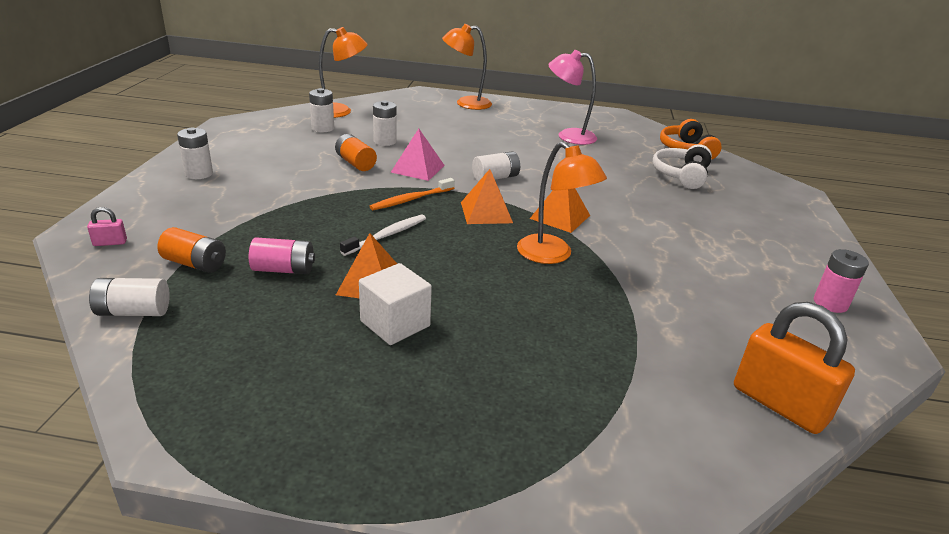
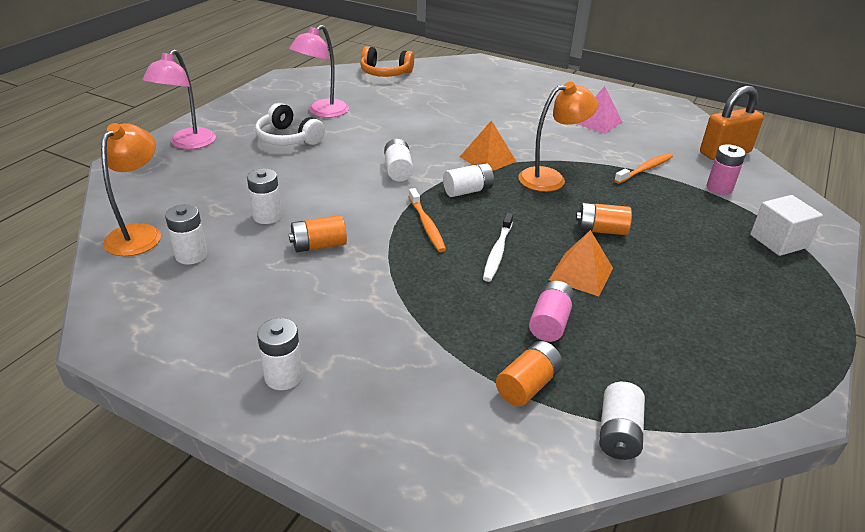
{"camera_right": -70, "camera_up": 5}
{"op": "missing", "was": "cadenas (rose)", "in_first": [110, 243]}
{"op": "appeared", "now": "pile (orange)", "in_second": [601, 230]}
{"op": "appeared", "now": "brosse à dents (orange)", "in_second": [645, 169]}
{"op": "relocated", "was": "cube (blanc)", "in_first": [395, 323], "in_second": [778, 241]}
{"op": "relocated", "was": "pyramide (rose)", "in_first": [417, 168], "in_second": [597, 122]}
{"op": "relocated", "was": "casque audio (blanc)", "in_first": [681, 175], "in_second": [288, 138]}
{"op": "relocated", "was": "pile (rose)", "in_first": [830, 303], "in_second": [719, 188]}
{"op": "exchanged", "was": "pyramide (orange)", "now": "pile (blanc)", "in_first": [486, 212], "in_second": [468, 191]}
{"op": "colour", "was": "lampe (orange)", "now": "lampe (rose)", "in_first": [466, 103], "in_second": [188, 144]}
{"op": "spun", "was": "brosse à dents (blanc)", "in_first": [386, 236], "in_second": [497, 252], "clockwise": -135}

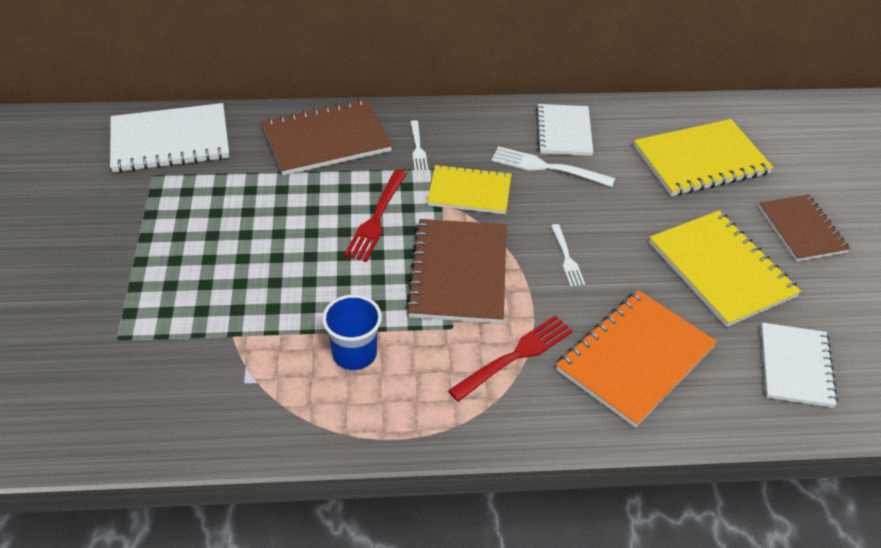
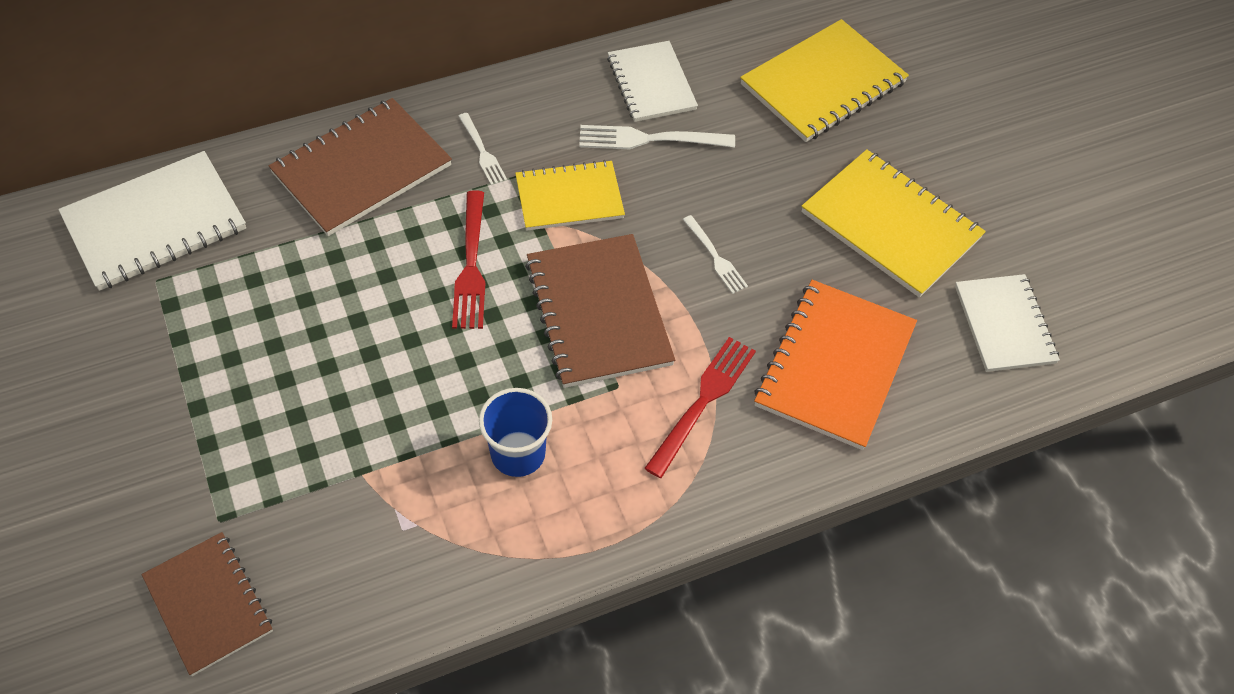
{"camera_right": -20, "camera_up": 10}
{"op": "relocated", "was": "carnet (marron)", "in_first": [801, 229], "in_second": [208, 604]}

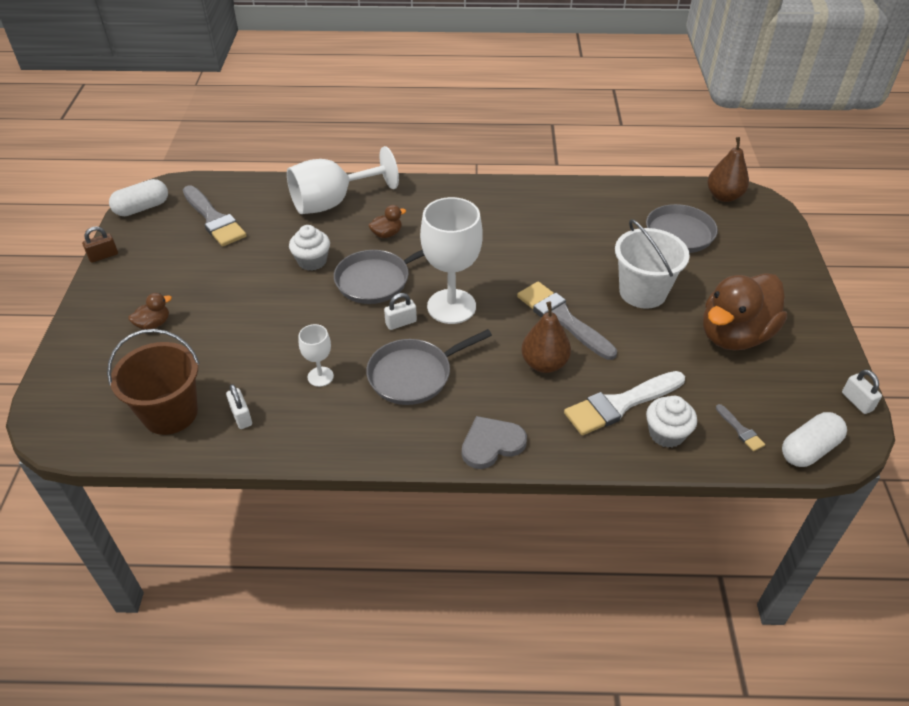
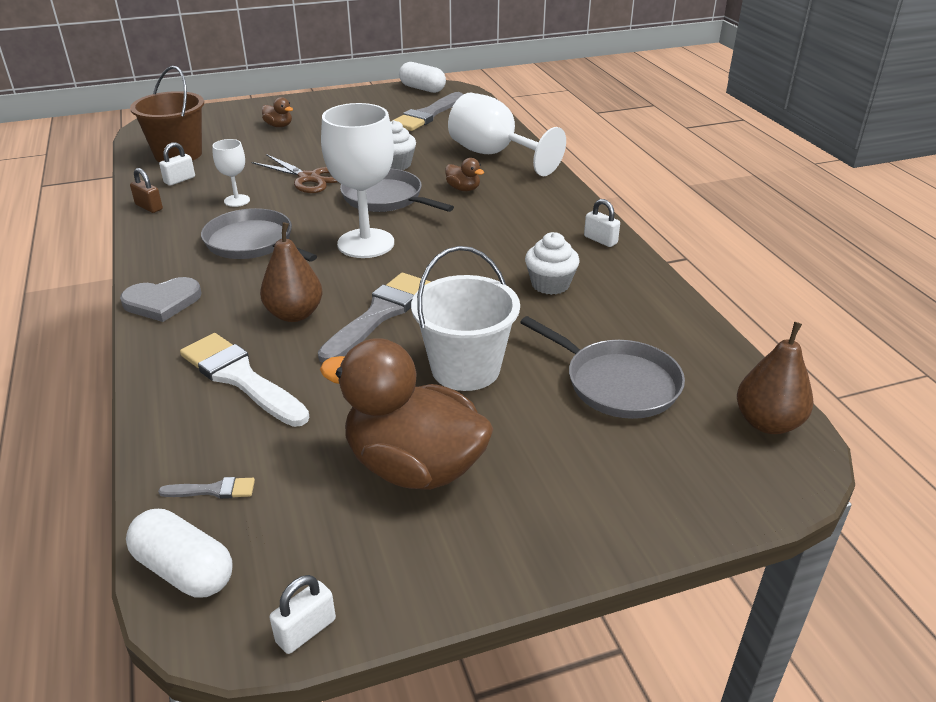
{"camera_right": 70, "camera_up": -10}
{"op": "appeared", "now": "ciseaux (marron)", "in_second": [309, 178]}
{"op": "relocated", "was": "cadenas (marron)", "in_first": [103, 256], "in_second": [149, 207]}
{"op": "relocated", "was": "cadenas (blanc)", "in_first": [401, 323], "in_second": [600, 240]}
{"op": "relocated", "was": "muffin (blanc)", "in_first": [666, 434], "in_second": [550, 284]}
{"op": "spun", "was": "cœur (gris)", "in_first": [491, 444], "in_second": [162, 302], "clockwise": 120}
{"op": "spun", "was": "pinceau (gris)", "in_first": [740, 430], "in_second": [213, 490], "clockwise": -135}

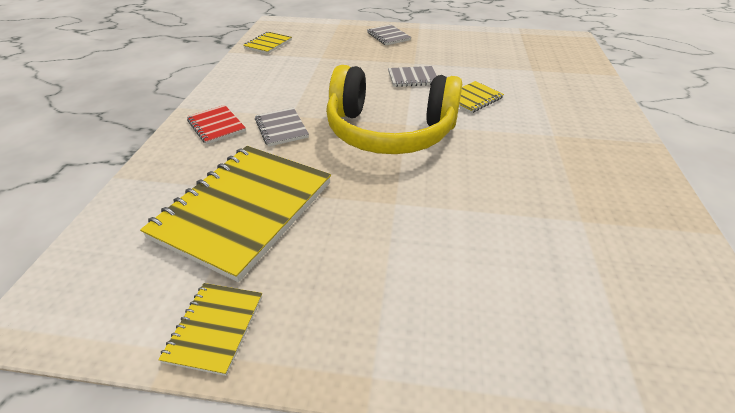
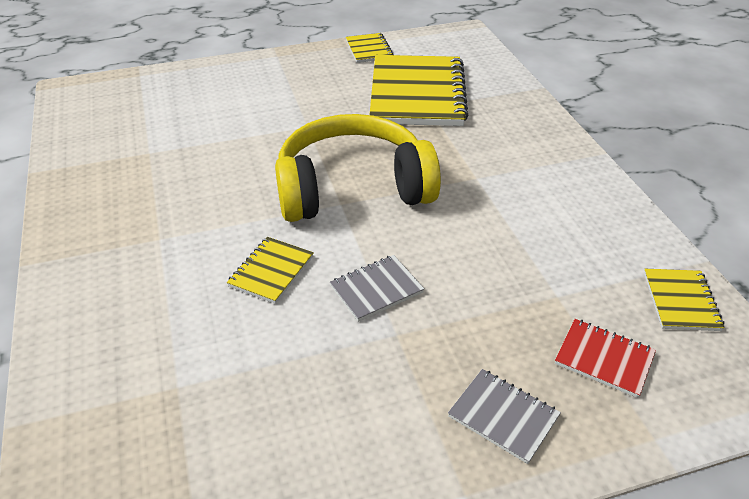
{"camera_right": 155, "camera_up": 0}
{"op": "missing", "was": "carnet (gris)", "in_first": [281, 128]}
{"op": "relocated", "was": "carnet (rouge)", "in_first": [216, 126], "in_second": [604, 359]}

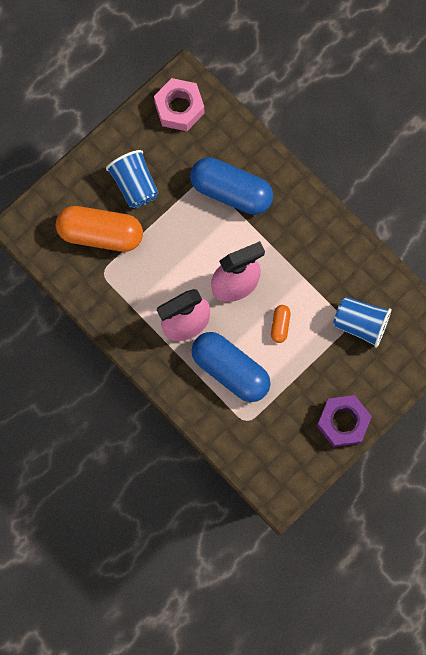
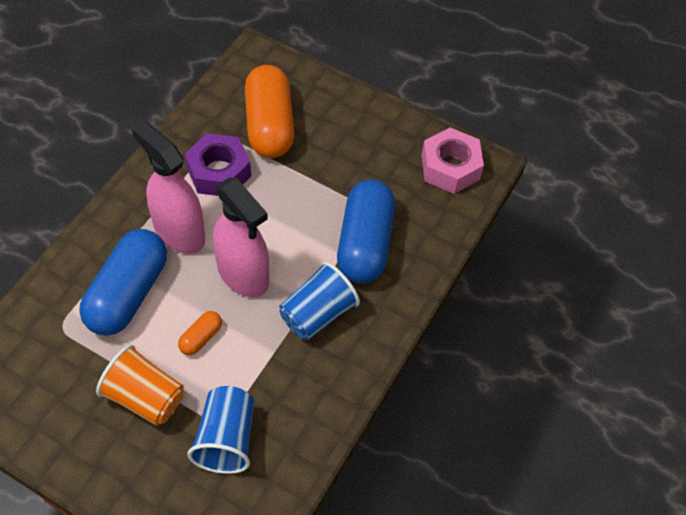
{"camera_right": 70, "camera_up": -20}
{"op": "appeared", "now": "gobelet (orange)", "in_second": [145, 397]}
{"op": "relocated", "was": "gobelet (bleu)", "in_first": [135, 185], "in_second": [317, 314]}
{"op": "relocated", "was": "écrou (violet)", "in_first": [342, 422], "in_second": [219, 172]}
{"op": "spun", "was": "gélule (orange)", "in_first": [280, 325], "in_second": [201, 337], "clockwise": -45}

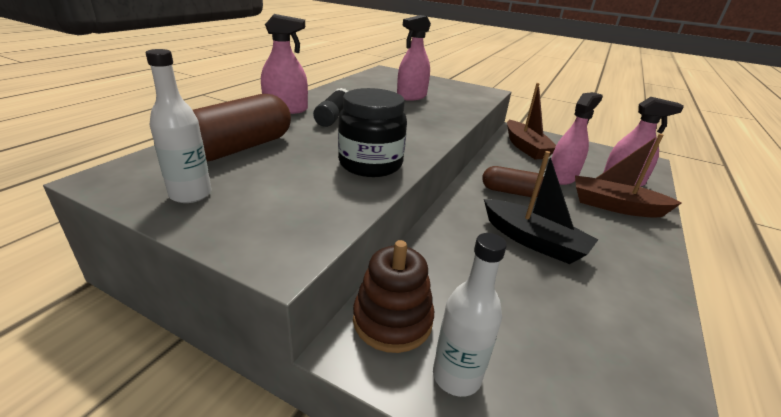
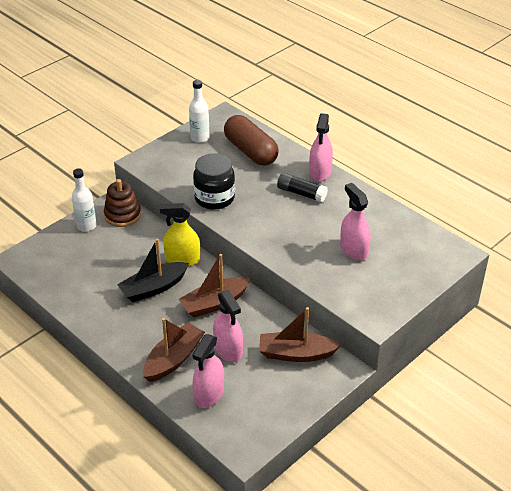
{"camera_right": 110, "camera_up": 10}
{"op": "appeared", "now": "vaporisateur (jaune)", "in_second": [182, 259]}
{"op": "exchanged", "was": "gélule (marron)", "now": "bateau (marron)", "in_first": [511, 192], "in_second": [214, 303]}

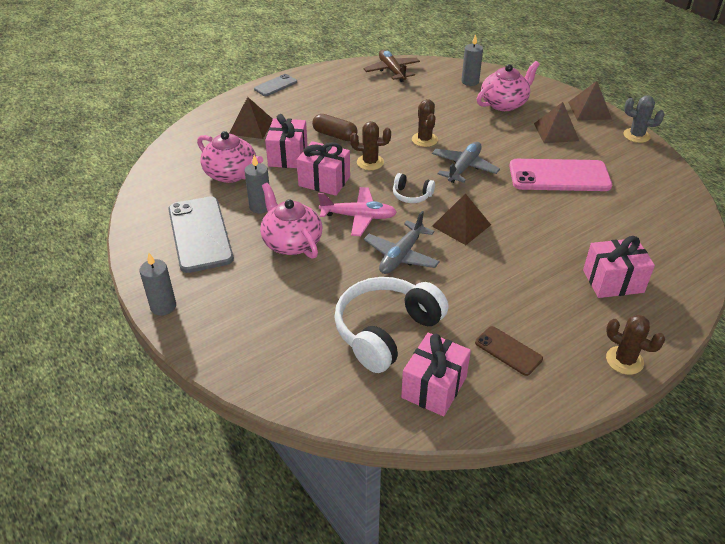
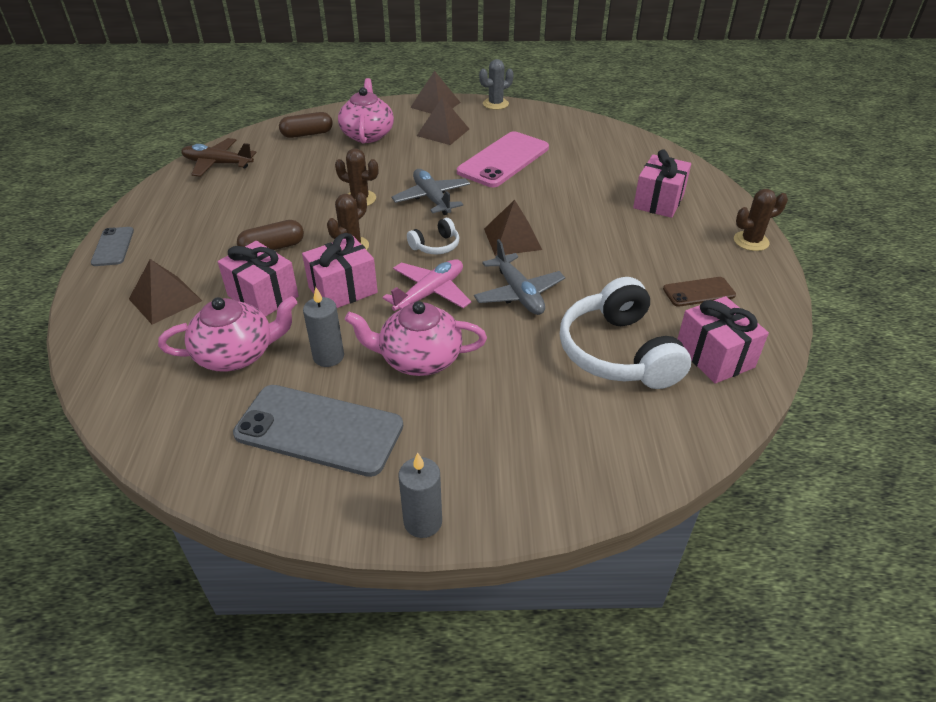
{"camera_right": -55, "camera_up": 0}
{"op": "exchanged", "was": "bougie (gris)", "now": "gélule (marron)", "in_first": [470, 82], "in_second": [307, 134]}

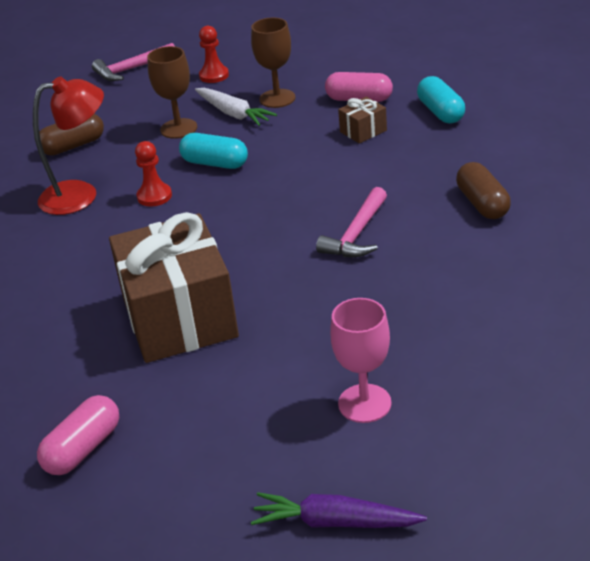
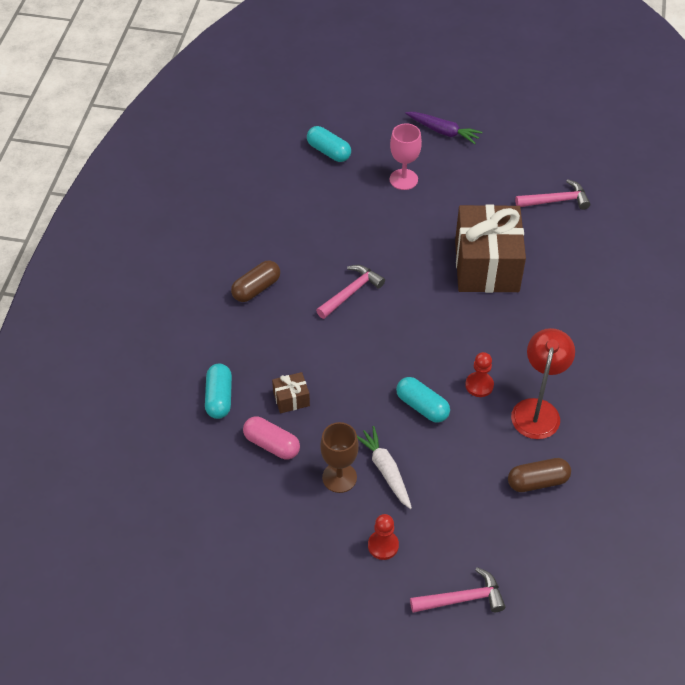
{"camera_right": -165, "camera_up": 15}
{"op": "missing", "was": "verre à pied (marron)", "in_first": [178, 128]}
{"op": "appeared", "now": "gélule (turquoise)", "in_second": [328, 151]}
{"op": "exchanged", "was": "gélule (rose)", "now": "marteau (rose)", "in_first": [83, 449], "in_second": [556, 201]}
{"op": "spun", "was": "lampe (rouge)", "in_first": [80, 195], "in_second": [537, 410], "clockwise": 105}
{"op": "spun", "was": "gélule (marron)", "in_first": [482, 204], "in_second": [256, 288], "clockwise": 45}

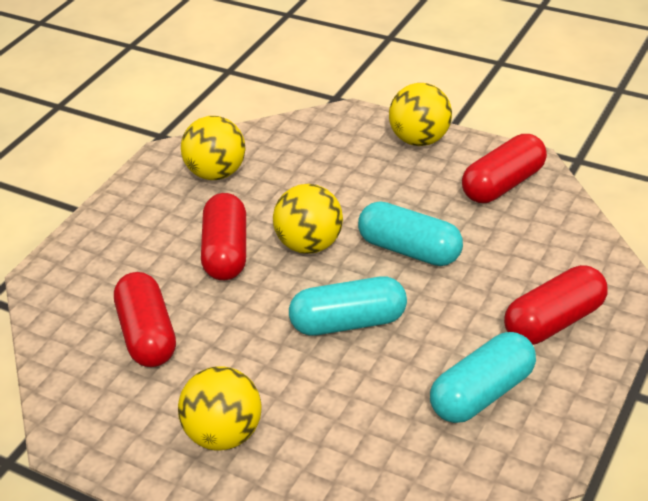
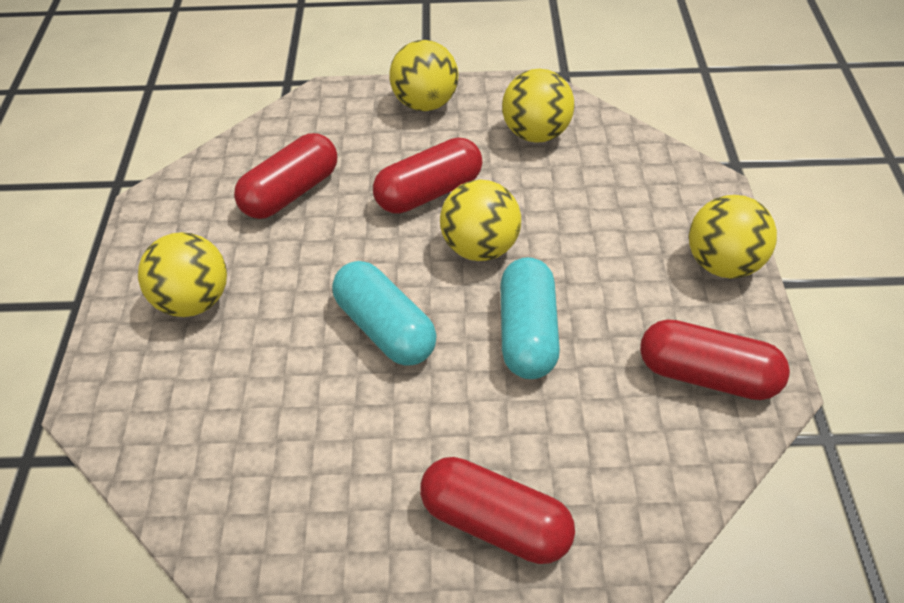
{"camera_right": 60, "camera_up": 10}
{"op": "missing", "was": "gélule (turquoise)", "in_first": [482, 393]}
{"op": "appeared", "now": "balle (jaune)", "in_second": [425, 103]}

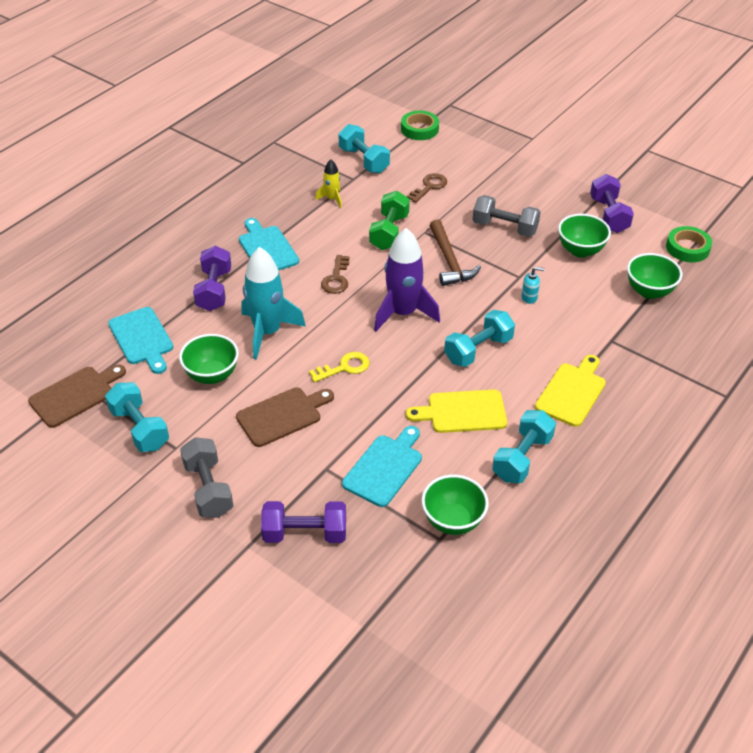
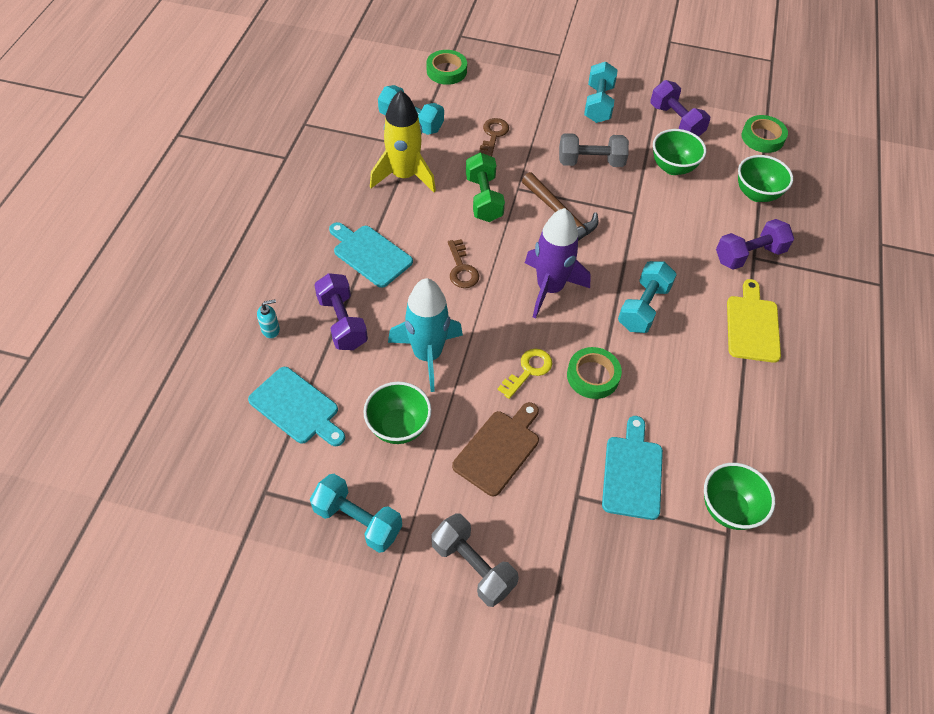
{"camera_right": -25, "camera_up": 10}
{"op": "missing", "was": "planche à découper (marron)", "in_first": [75, 395]}
{"op": "missing", "was": "planche à découper (jaune)", "in_first": [462, 412]}
{"op": "appeared", "now": "ruban adhésif (vert)", "in_second": [593, 376]}
{"op": "relocated", "was": "haltère (violet)", "in_first": [305, 533], "in_second": [749, 255]}
{"op": "relocated", "was": "haltère (turquoise)", "in_first": [522, 458], "in_second": [598, 104]}
{"op": "relocated", "was": "distributeur de savon (turquoise)", "in_first": [529, 298], "in_second": [271, 330]}
{"op": "size", "was": "fusée (jaune)", "in_first": [332, 199], "in_second": [404, 176], "ratio": 2.01}

